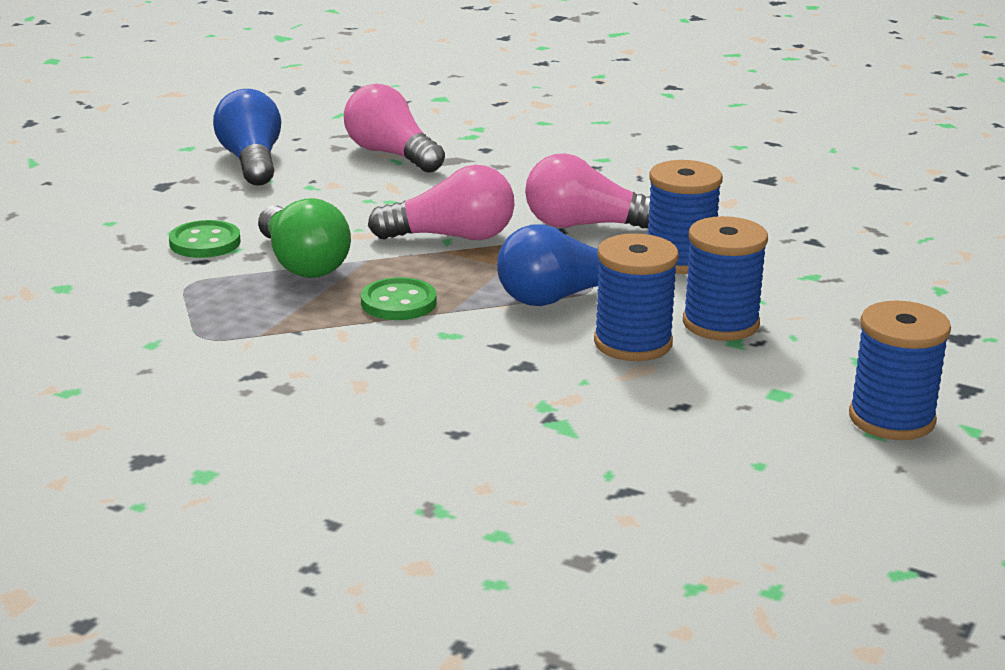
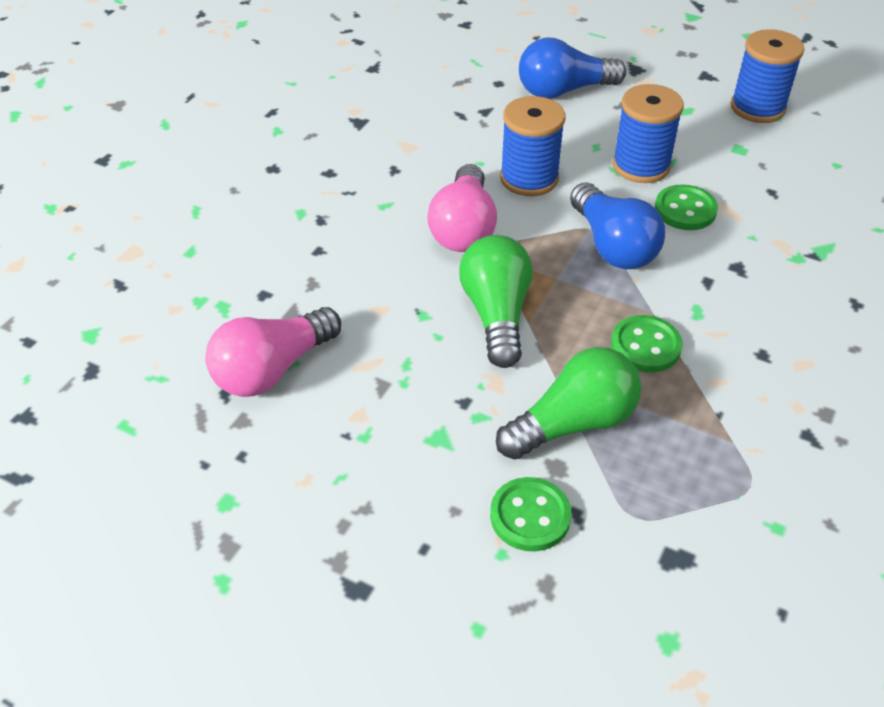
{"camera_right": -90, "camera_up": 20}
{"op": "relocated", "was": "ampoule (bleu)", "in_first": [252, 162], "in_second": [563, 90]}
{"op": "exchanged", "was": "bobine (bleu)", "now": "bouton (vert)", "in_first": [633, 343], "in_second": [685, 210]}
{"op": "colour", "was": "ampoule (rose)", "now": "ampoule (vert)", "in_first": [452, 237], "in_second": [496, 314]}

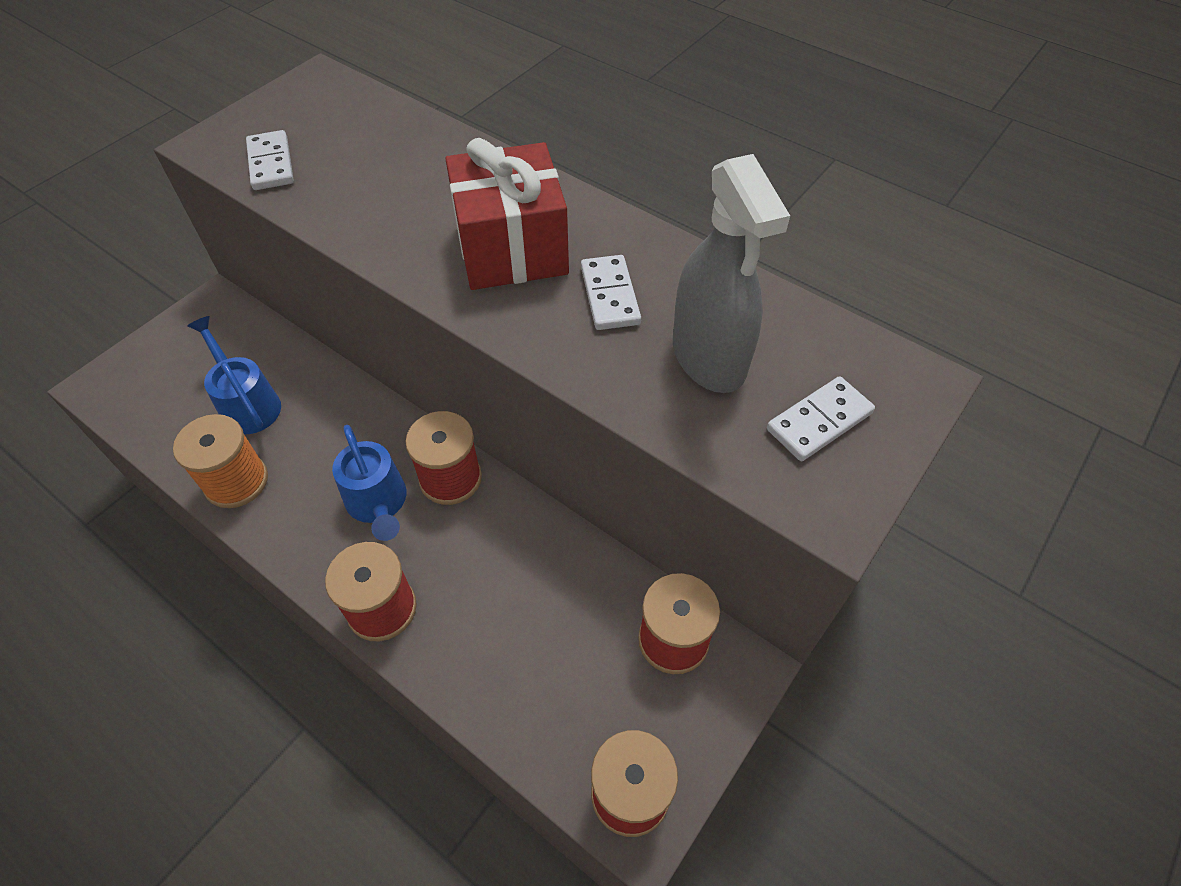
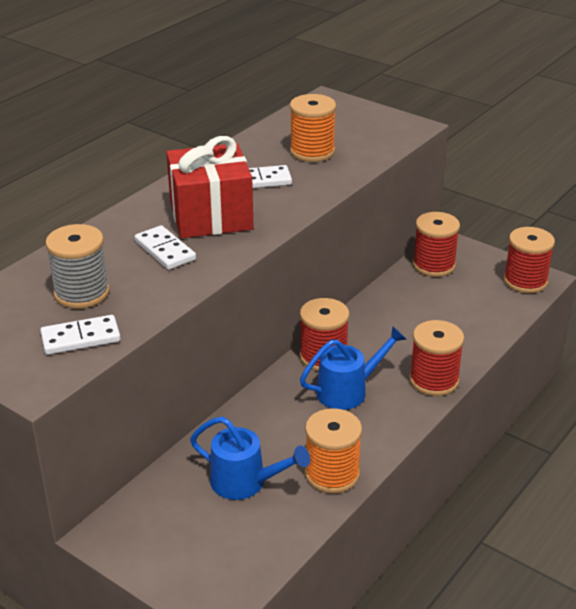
{"camera_right": -90, "camera_up": -20}
{"op": "appeared", "now": "bobine (gris)", "in_second": [82, 293]}
{"op": "relocated", "was": "domino (blanc)", "in_first": [819, 421], "in_second": [165, 250]}
{"op": "exchanged", "was": "vaporisateur (gris)", "now": "bobine (orange)", "in_first": [709, 357], "in_second": [312, 151]}
{"op": "spun", "was": "arrosoir (bleu)", "in_first": [247, 403], "in_second": [246, 482], "clockwise": -120}

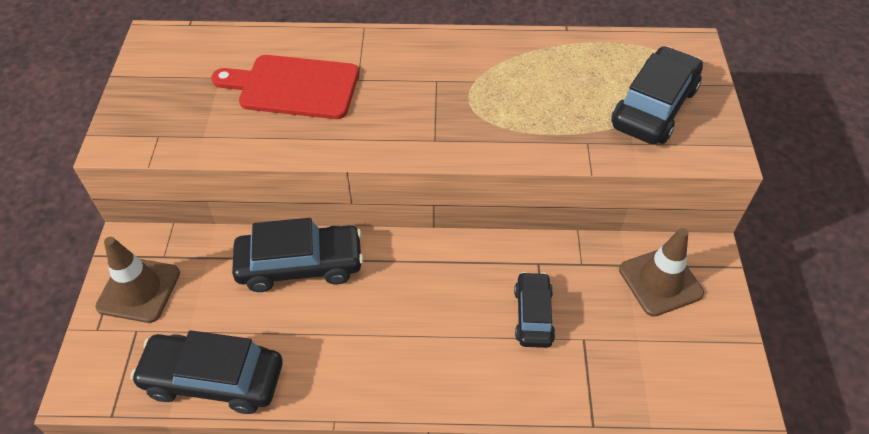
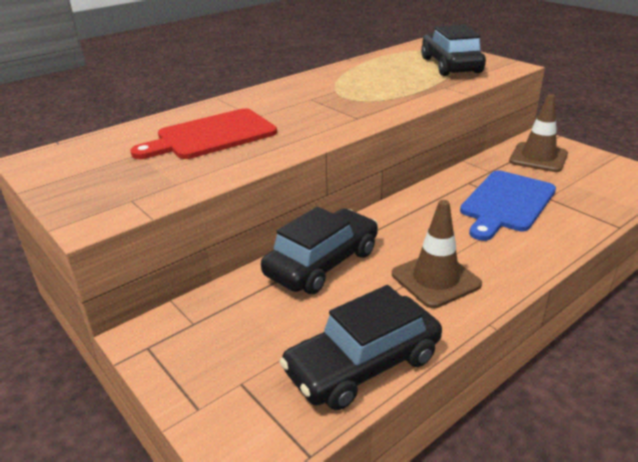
{"camera_right": -40, "camera_up": -20}
{"op": "relocated", "was": "cône de chantier (marron)", "in_first": [139, 290], "in_second": [435, 279]}
{"op": "exchanged", "was": "voiture (noir)", "now": "planche à découper (bleu)", "in_first": [533, 315], "in_second": [506, 203]}

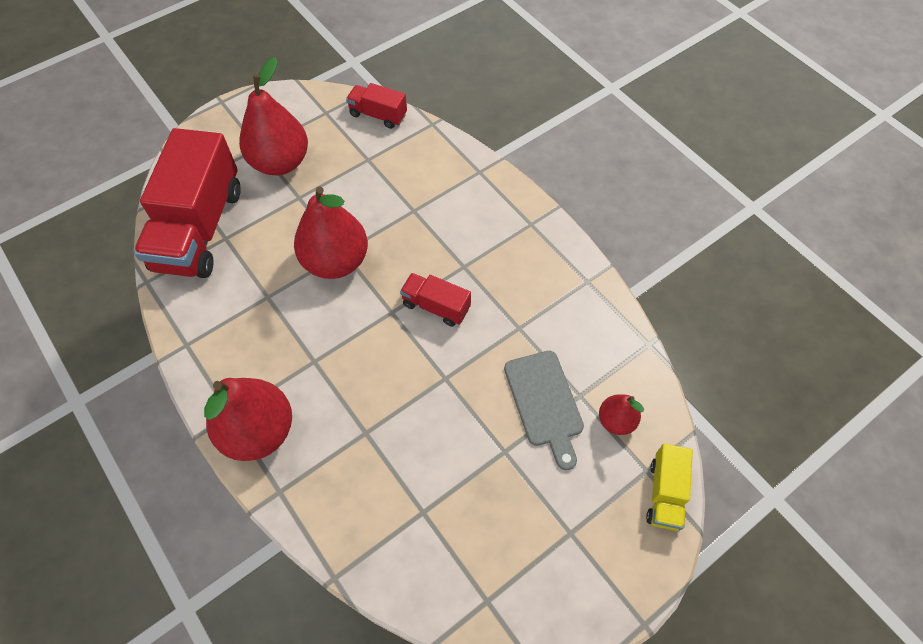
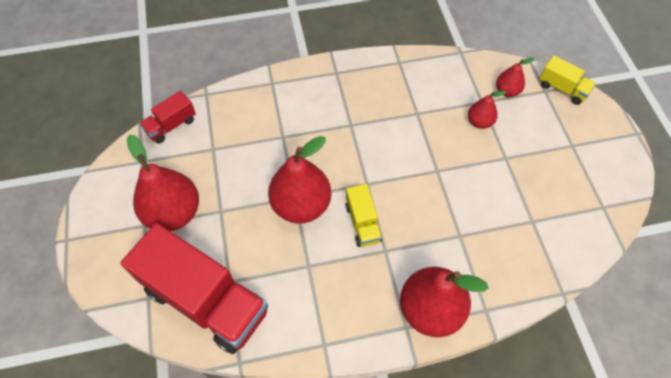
{"camera_right": -65, "camera_up": 0}
{"op": "missing", "was": "camion (rouge)", "in_first": [436, 306]}
{"op": "appeared", "now": "camion (jaune)", "in_second": [362, 223]}
{"op": "exchanged", "was": "planche à découper (gris)", "now": "poire (rouge)", "in_first": [544, 403], "in_second": [479, 122]}

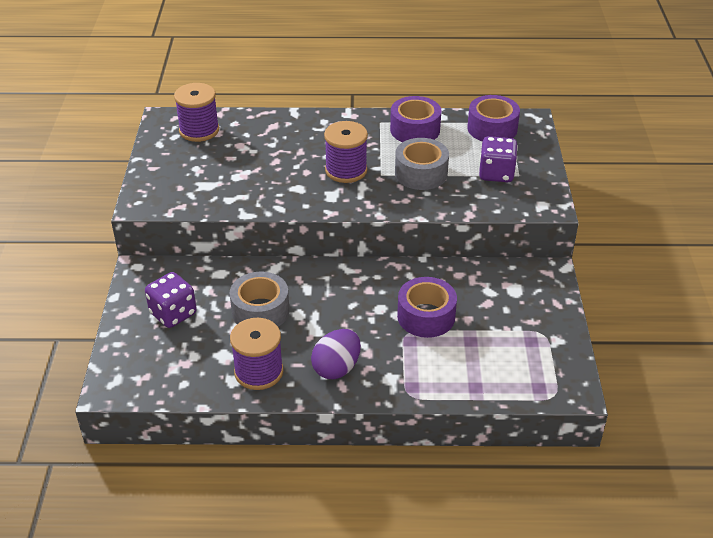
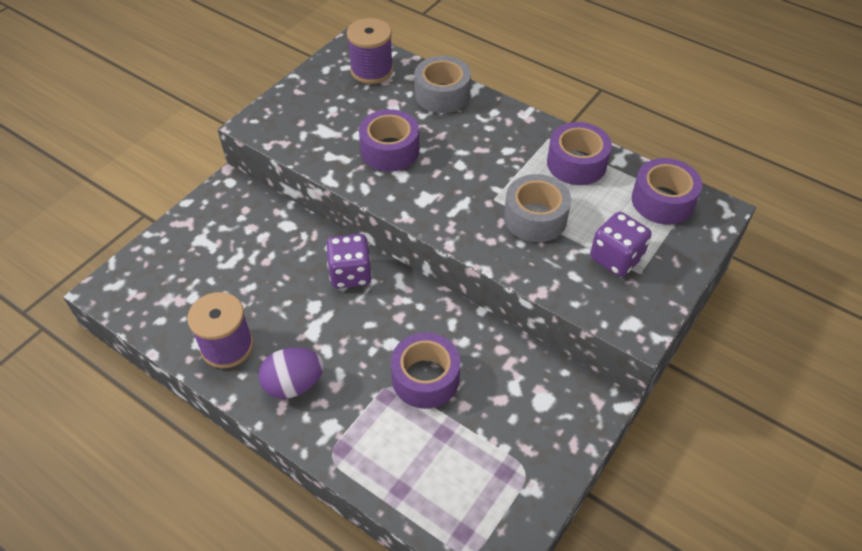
{"camera_right": 35, "camera_up": 10}
{"op": "missing", "was": "bobine (violet)", "in_first": [346, 170]}
{"op": "appeared", "now": "ruban adhésif (violet)", "in_second": [390, 150]}
{"op": "relocated", "was": "dé (violet)", "in_first": [173, 313], "in_second": [350, 274]}
{"op": "relocated", "was": "ruban adhésif (gris)", "in_first": [260, 311], "in_second": [442, 94]}

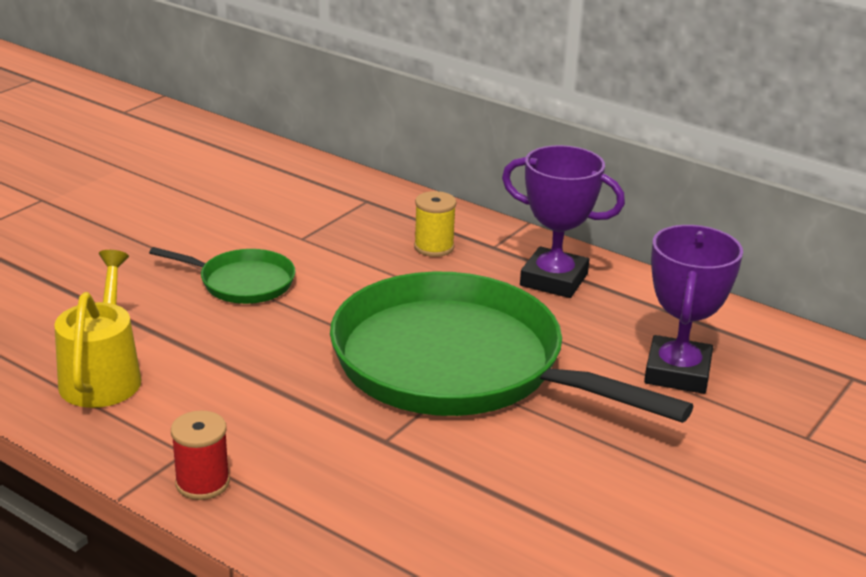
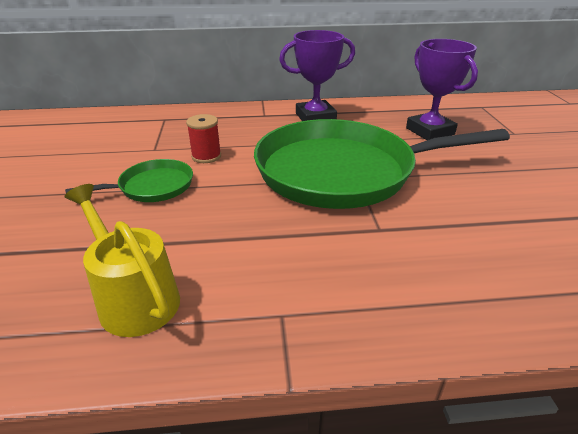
{"camera_right": -40, "camera_up": 5}
{"op": "missing", "was": "bobine (jaune)", "in_first": [434, 247]}
{"op": "relocated", "was": "bobine (rouge)", "in_first": [202, 483], "in_second": [206, 156]}

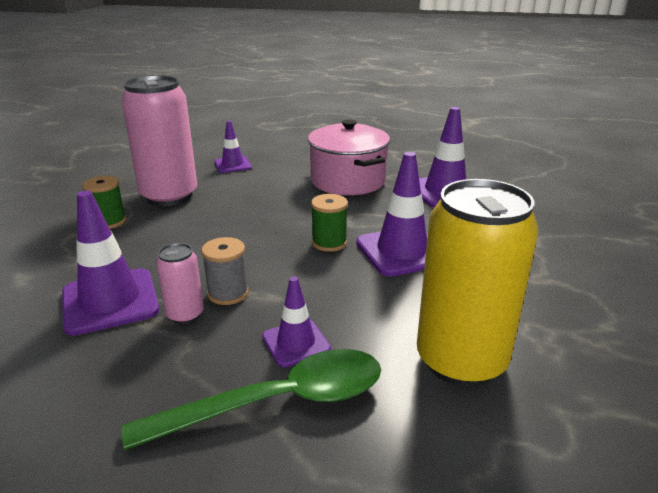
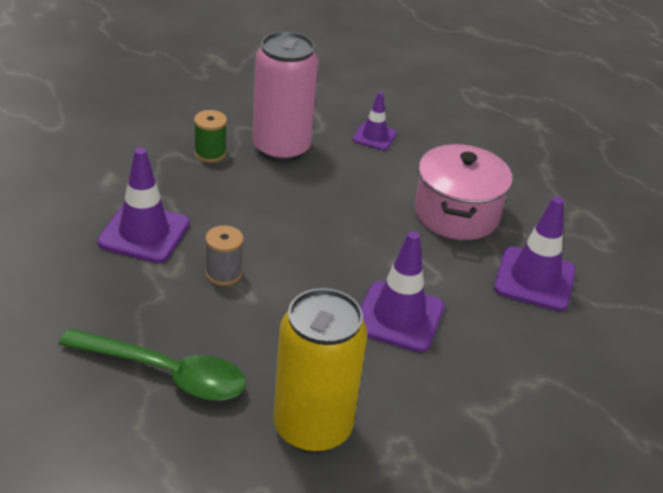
{"camera_right": 35, "camera_up": 10}
{"op": "missing", "was": "canette (rose)", "in_first": [185, 315]}
{"op": "missing", "was": "cône de chantier (violet)", "in_first": [296, 343]}
{"op": "missing", "was": "bobine (vert)", "in_first": [329, 243]}

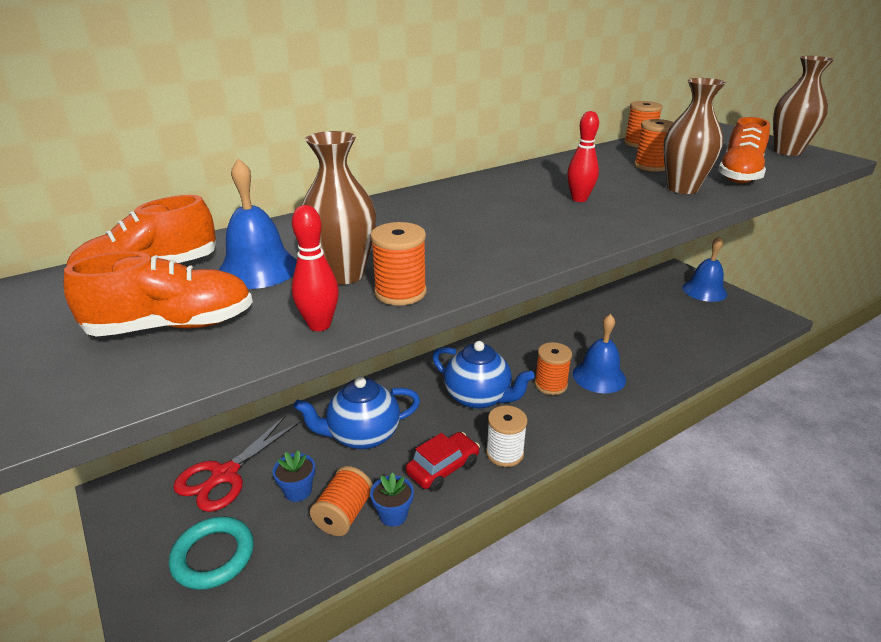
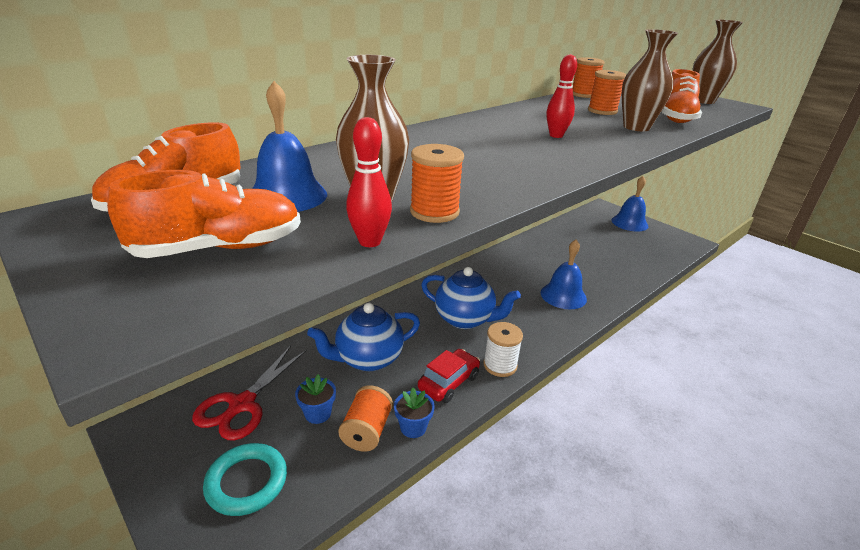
{"camera_right": -10, "camera_up": 0}
{"op": "missing", "was": "bobine (orange)", "in_first": [550, 385]}

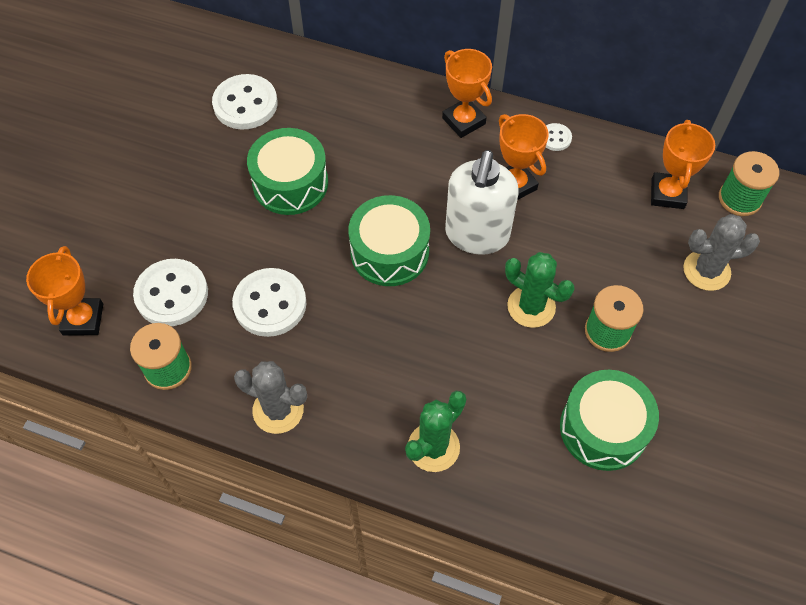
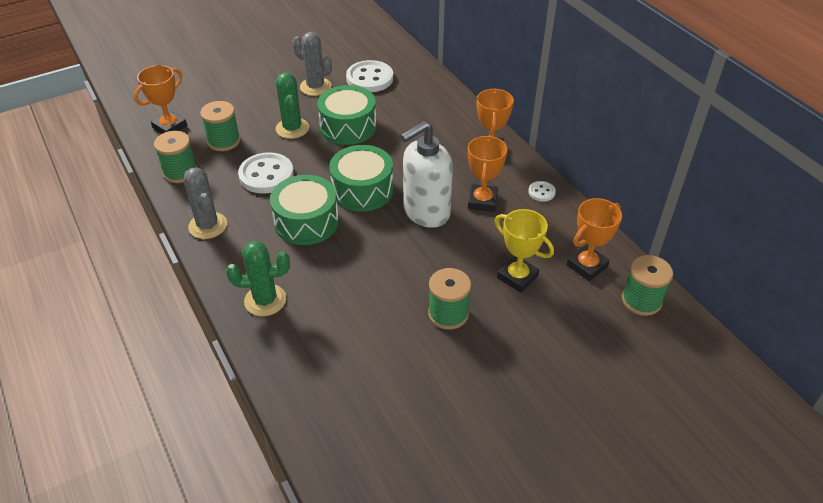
{"camera_right": 40, "camera_up": -15}
{"op": "appeared", "now": "trophée (jaune)", "in_second": [517, 277]}
{"op": "relocated", "was": "cactus (vert)", "in_first": [531, 306], "in_second": [292, 128]}
{"op": "relocated", "was": "tambour (vert)", "in_first": [603, 428], "in_second": [306, 222]}
{"op": "relocated", "was": "cactus (gris)", "in_first": [706, 270], "in_second": [315, 87]}
{"op": "exchanged", "was": "bouton (blanc)", "now": "bobine (vert)", "in_first": [172, 294], "in_second": [224, 141]}

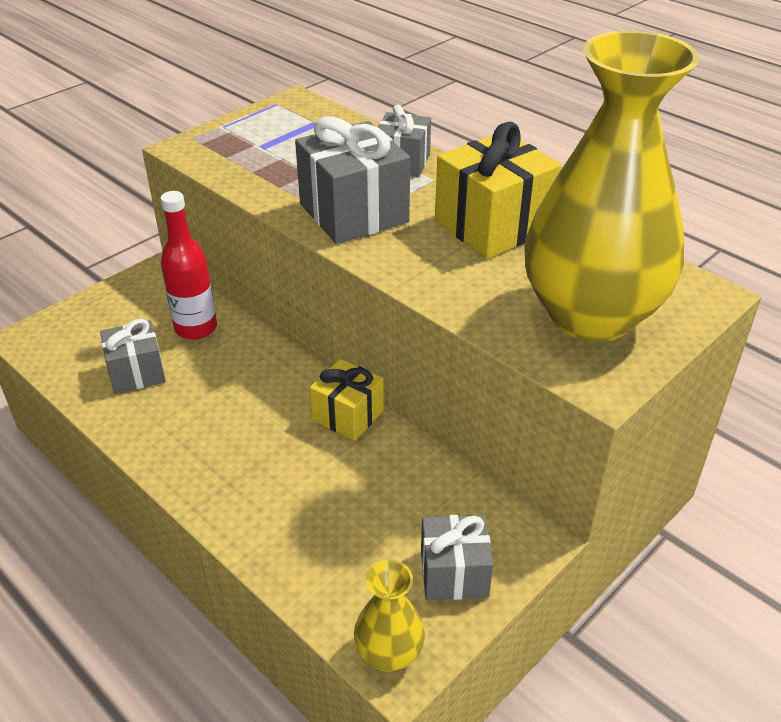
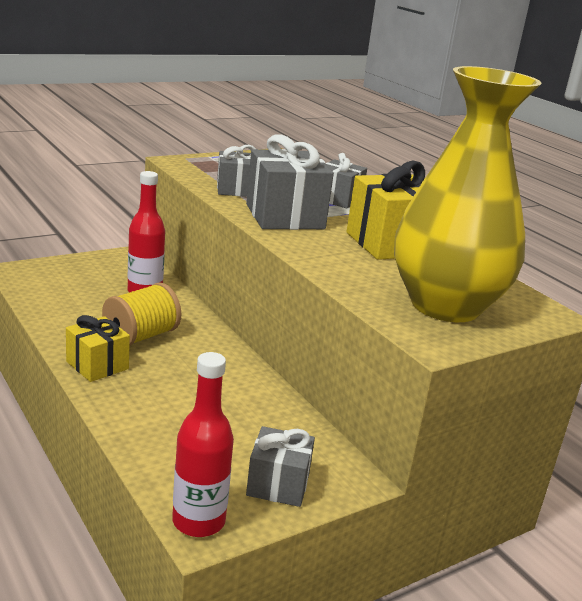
{"camera_right": 10, "camera_up": -15}
{"op": "appeared", "now": "bobine (jaune)", "in_second": [141, 336]}
{"op": "relocated", "was": "cadeau (gris)", "in_first": [137, 372], "in_second": [236, 189]}
{"op": "relocated", "was": "cadeau (jaune)", "in_first": [348, 415], "in_second": [97, 365]}
{"op": "exchanged", "was": "vase (jaune)", "now": "bouteille (rouge)", "in_first": [389, 653], "in_second": [198, 521]}

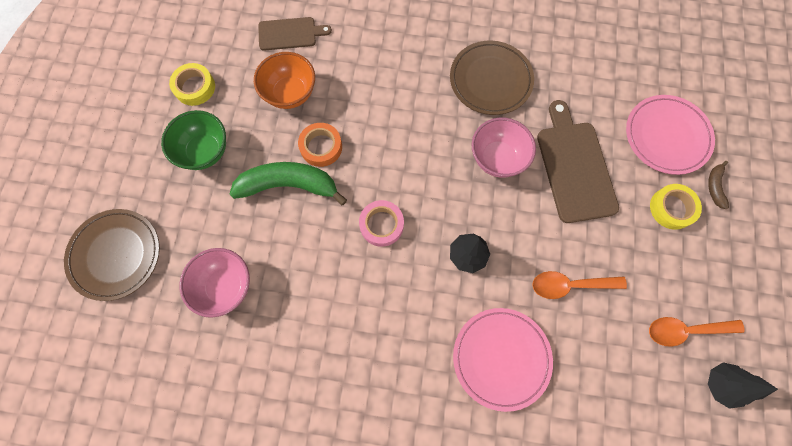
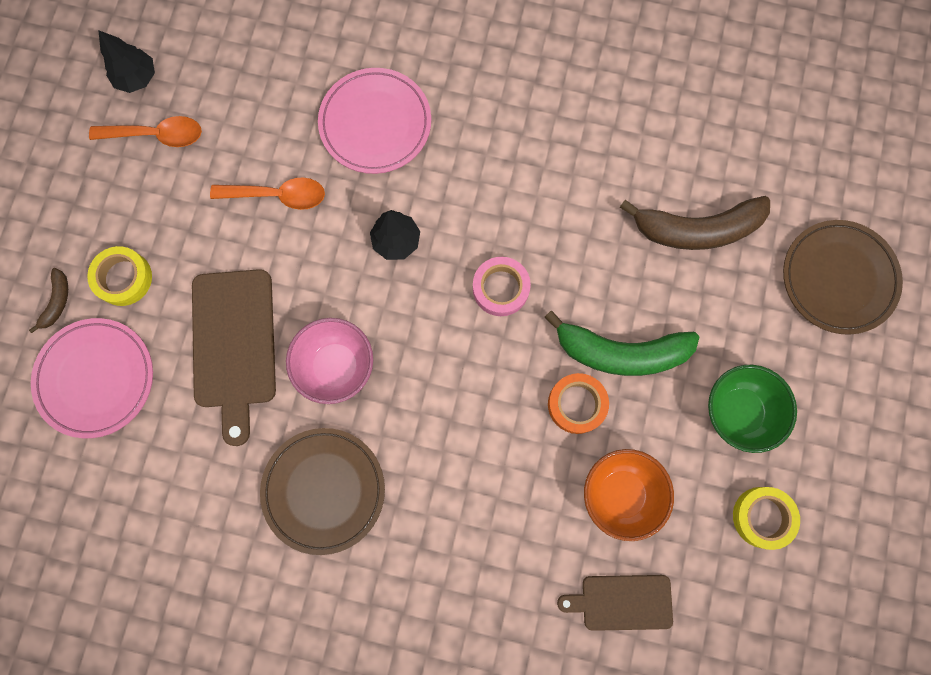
{"camera_right": -175, "camera_up": 5}
{"op": "exchanged", "was": "bol (rose)", "now": "banane (marron)", "in_first": [225, 286], "in_second": [696, 229]}

